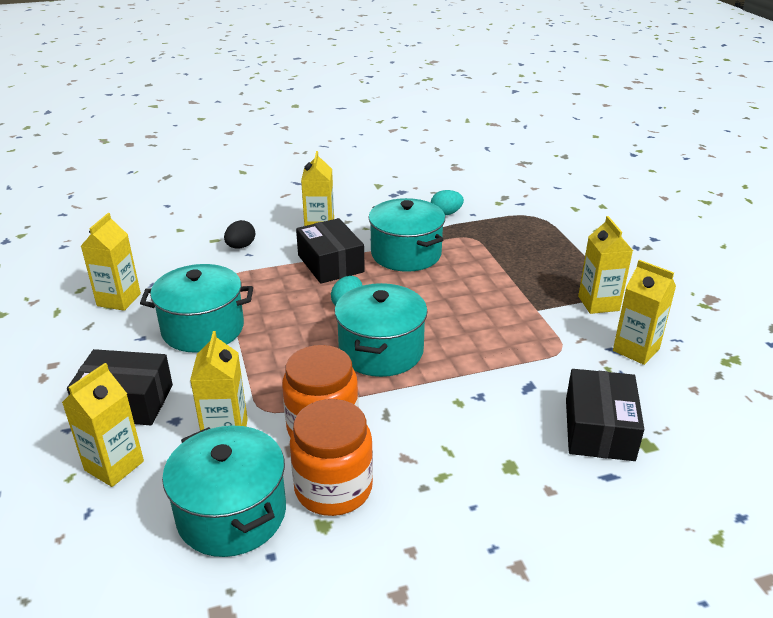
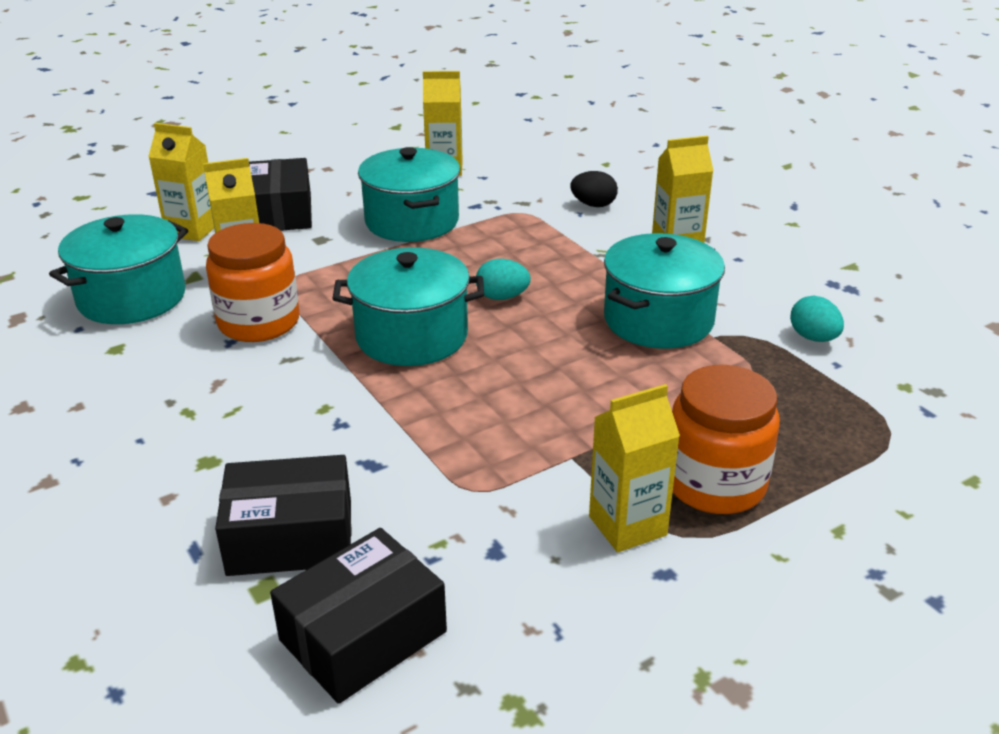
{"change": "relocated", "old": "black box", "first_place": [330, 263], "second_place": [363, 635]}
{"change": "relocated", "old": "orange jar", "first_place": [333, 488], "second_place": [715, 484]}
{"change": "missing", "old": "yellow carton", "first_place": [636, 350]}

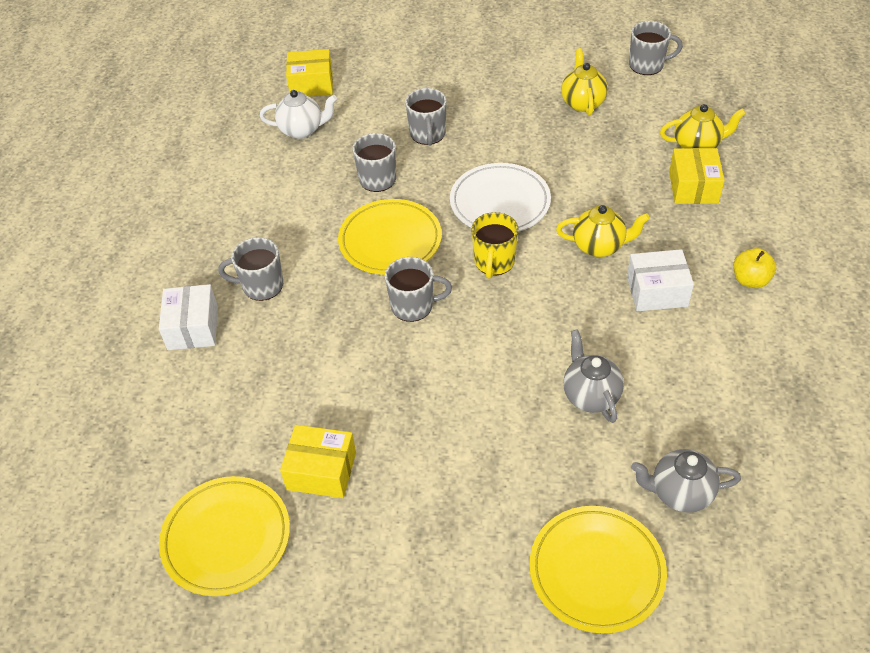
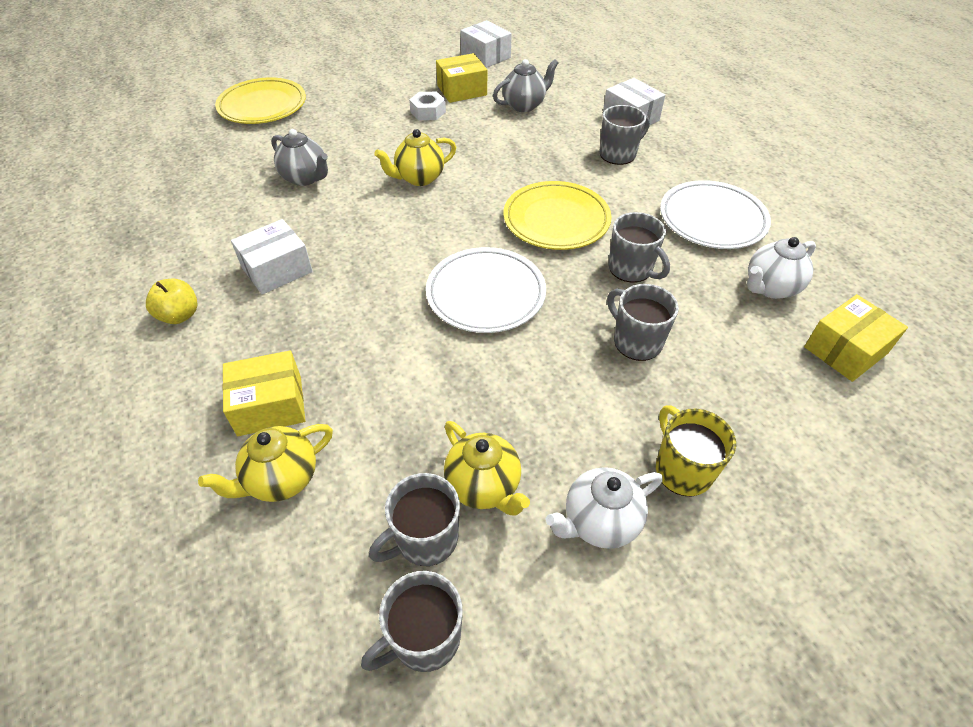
{"change": "spun", "old": "yellow box", "first_place": [693, 187], "second_place": [270, 405], "degrees": -75}
{"change": "relocated", "old": "grey mug", "first_place": [413, 306], "second_place": [425, 539]}
{"change": "relocated", "old": "yellow teapot", "first_place": [599, 246], "second_place": [419, 178]}
{"change": "appeared", "new": "white nut", "second_place": [428, 112]}
{"change": "exchanged", "old": "yellow plate", "new": "white box", "first_place": [226, 538], "second_place": [486, 56]}
{"change": "relocated", "old": "grey teapot", "first_place": [680, 493], "second_place": [524, 105]}
{"change": "appeared", "new": "white teapot", "second_place": [599, 522]}
{"change": "relocated", "old": "yellow mug", "first_place": [494, 262], "second_place": [682, 469]}
{"change": "appeared", "new": "white plate", "second_place": [712, 219]}

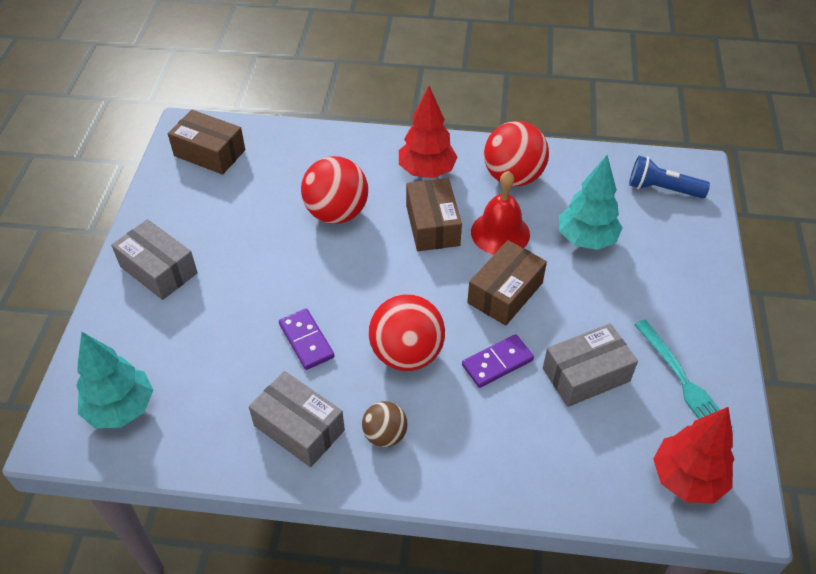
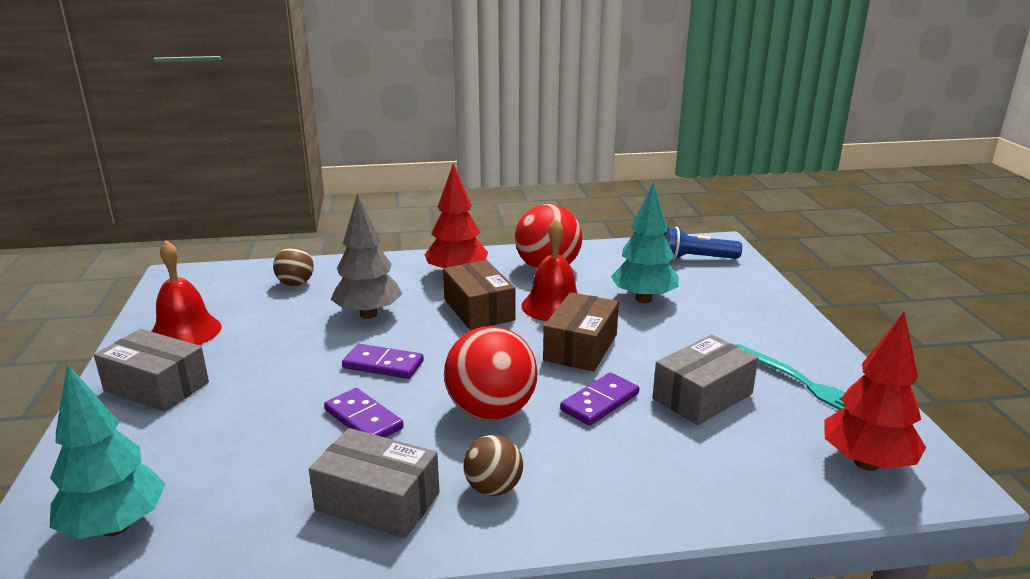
{"change": "appeared", "new": "red bell", "second_place": [185, 331]}
{"change": "appeared", "new": "brown ball", "second_place": [295, 283]}
{"change": "exchanged", "old": "red ball", "new": "grey tree", "first_place": [337, 213], "second_place": [368, 314]}
{"change": "appeared", "new": "purple domino", "second_place": [383, 364]}
{"change": "missing", "old": "brown box", "first_place": [210, 153]}

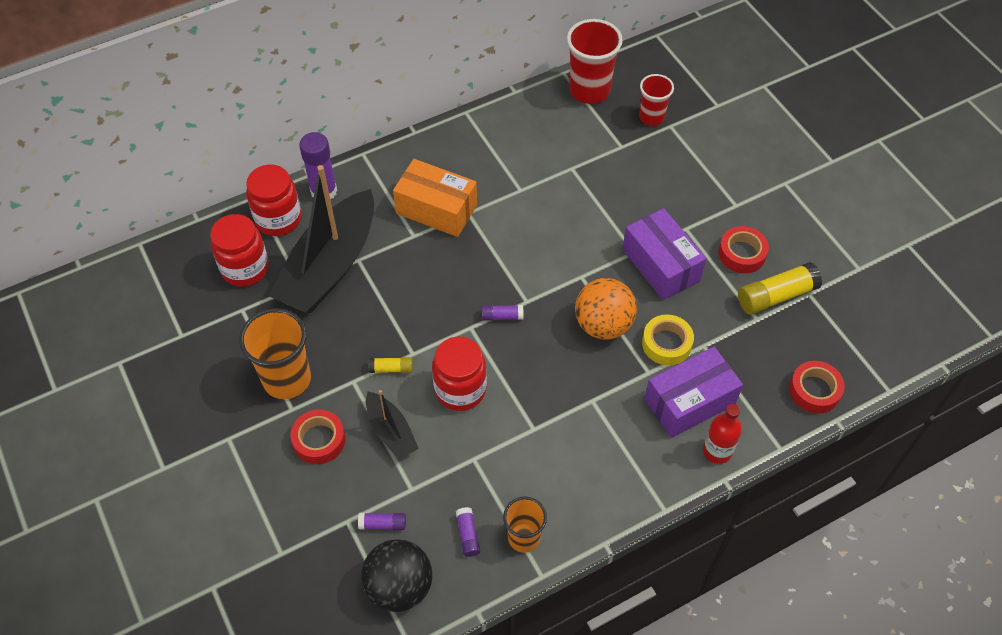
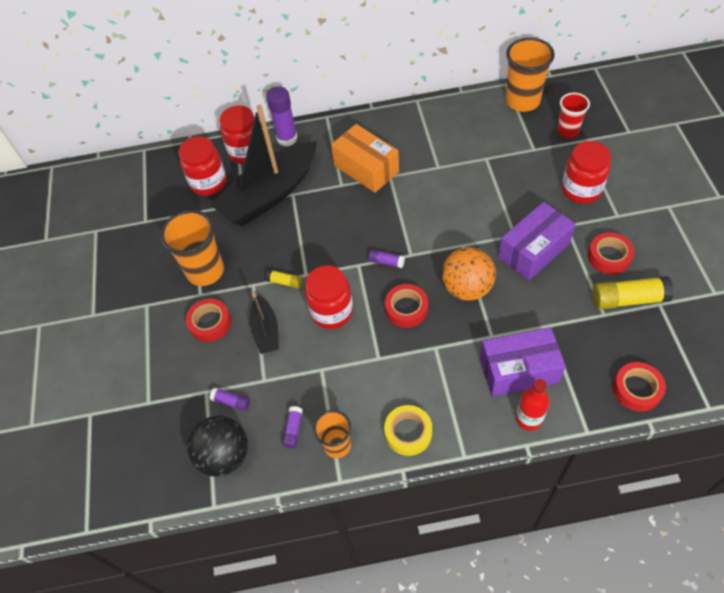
{"change": "relocated", "old": "yellow tape", "first_place": [666, 343], "second_place": [408, 432]}
{"change": "appeared", "new": "red tape", "second_place": [406, 309]}
{"change": "spun", "old": "purple box", "first_place": [660, 265], "second_place": [533, 251], "degrees": 60}
{"change": "colour", "old": "red cup", "new": "orange cup", "first_place": [589, 90], "second_place": [522, 101]}
{"change": "appeared", "new": "red jar", "second_place": [581, 190]}

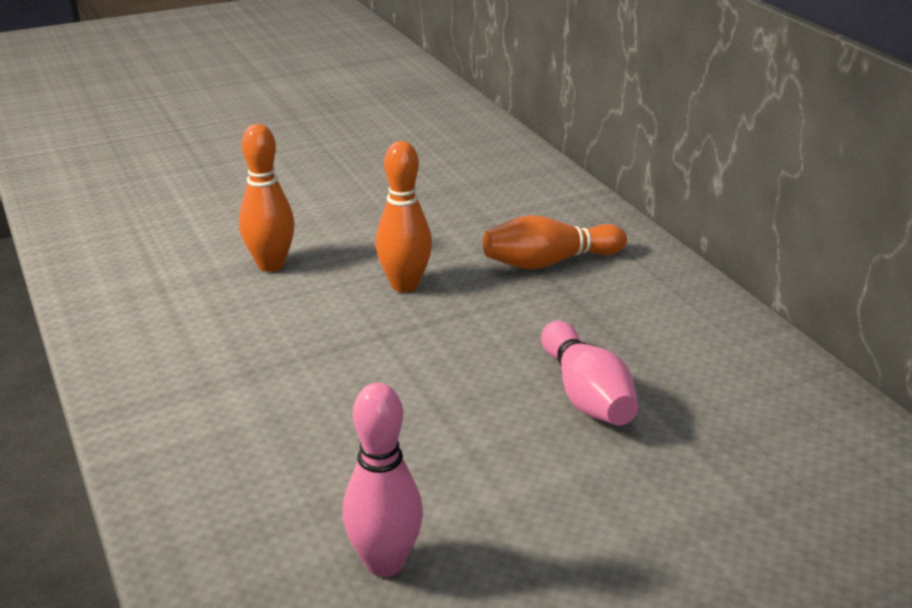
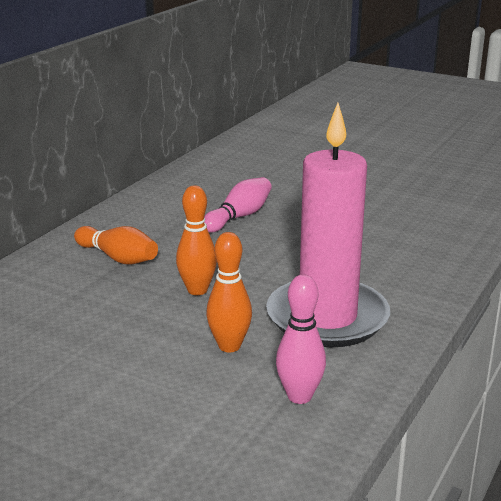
{"change": "appeared", "new": "pink candle", "second_place": [327, 318]}
{"change": "relocated", "old": "pink bowling pin", "first_place": [385, 563], "second_place": [299, 396]}

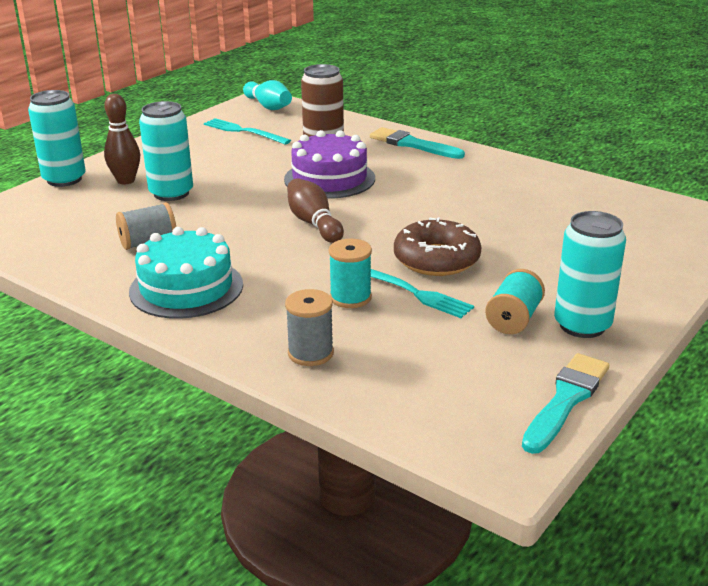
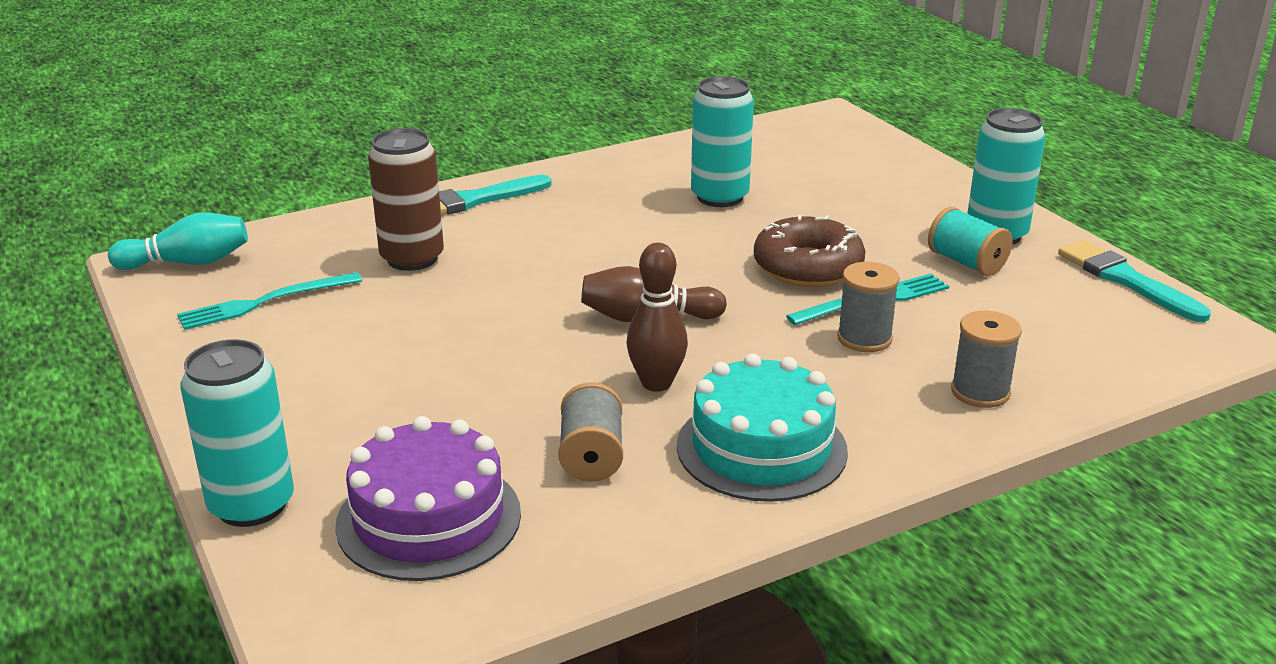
{"change": "relocated", "old": "purple cake", "first_place": [329, 179], "second_place": [429, 519]}
{"change": "relocated", "old": "brown bowling pin", "first_place": [126, 181], "second_place": [656, 383]}
{"change": "relocated", "old": "turquoise can", "first_place": [171, 193], "second_place": [719, 197]}
{"change": "colour", "old": "turquoise spool", "new": "grey spool", "first_place": [350, 297], "second_place": [864, 338]}

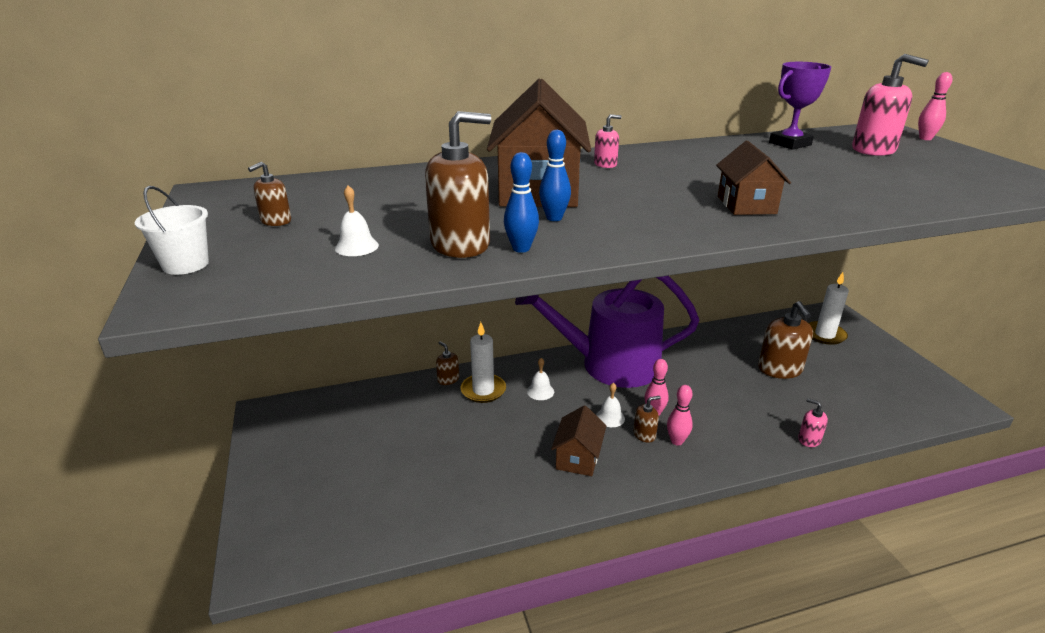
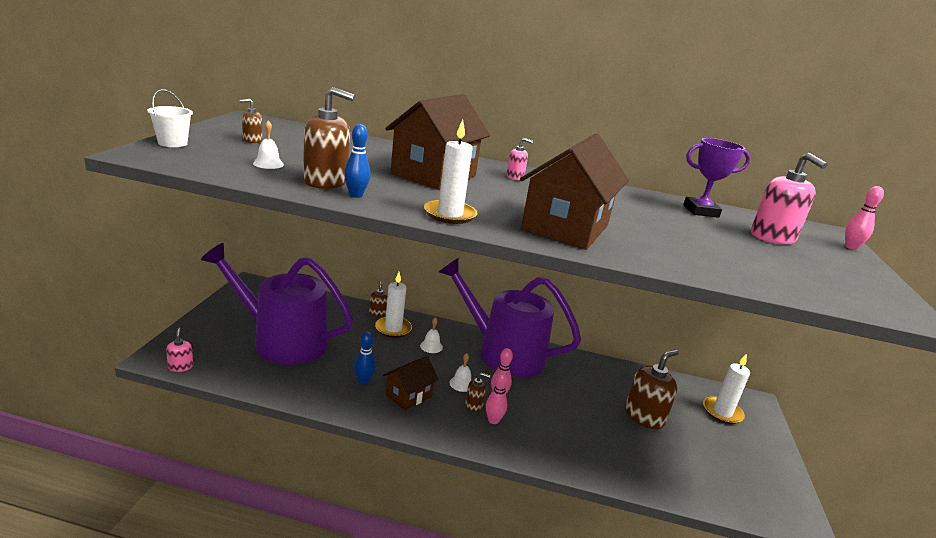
{"change": "relocated", "old": "pink soap dispenser", "first_place": [809, 439], "second_place": [180, 367]}
{"change": "appeared", "new": "purple watering can", "second_place": [282, 340]}
{"change": "relocated", "old": "blue bowling pin", "first_place": [554, 218], "second_place": [363, 381]}
{"change": "appeared", "new": "white candle", "second_place": [450, 214]}
{"change": "size", "old": "brown house", "first_place": [746, 205], "second_place": [565, 227], "factor": 1.82}
{"change": "spun", "old": "brown soap dispenser", "first_place": [780, 369], "second_place": [644, 416], "degrees": -150}

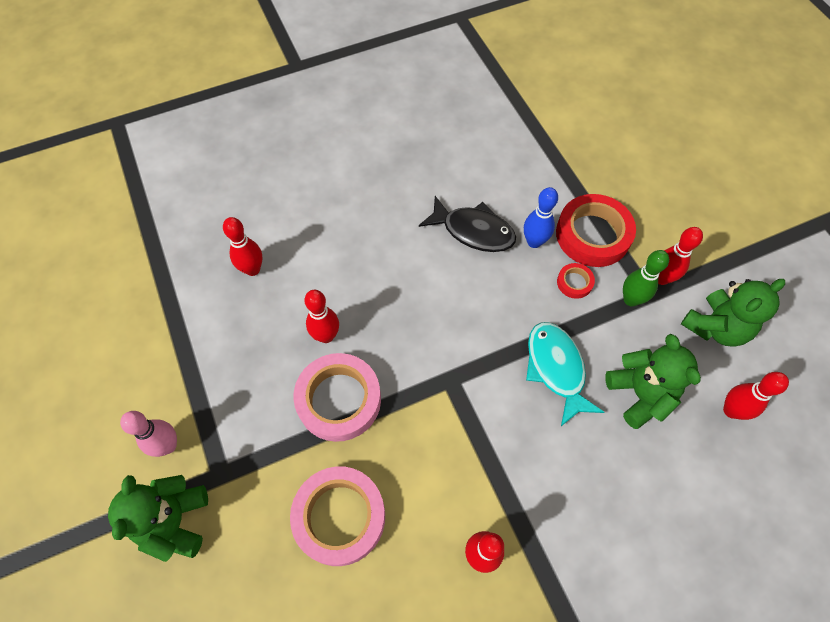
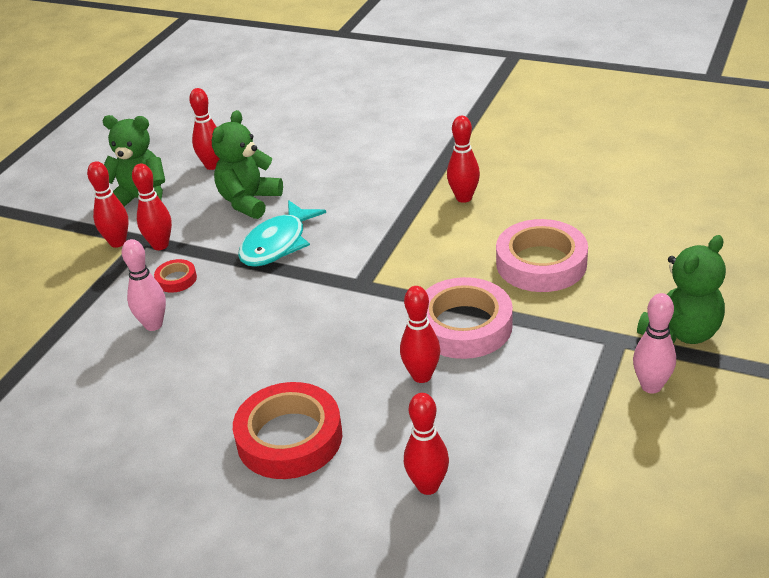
{"change": "colour", "old": "blue bowling pin", "new": "pink bowling pin", "first_place": [534, 242], "second_place": [153, 325]}
{"change": "colour", "old": "green bowling pin", "new": "red bowling pin", "first_place": [631, 299], "second_place": [160, 245]}
{"change": "relocated", "old": "red tape", "first_place": [593, 235], "second_place": [289, 438]}
{"change": "missing", "old": "black fish", "first_place": [473, 231]}

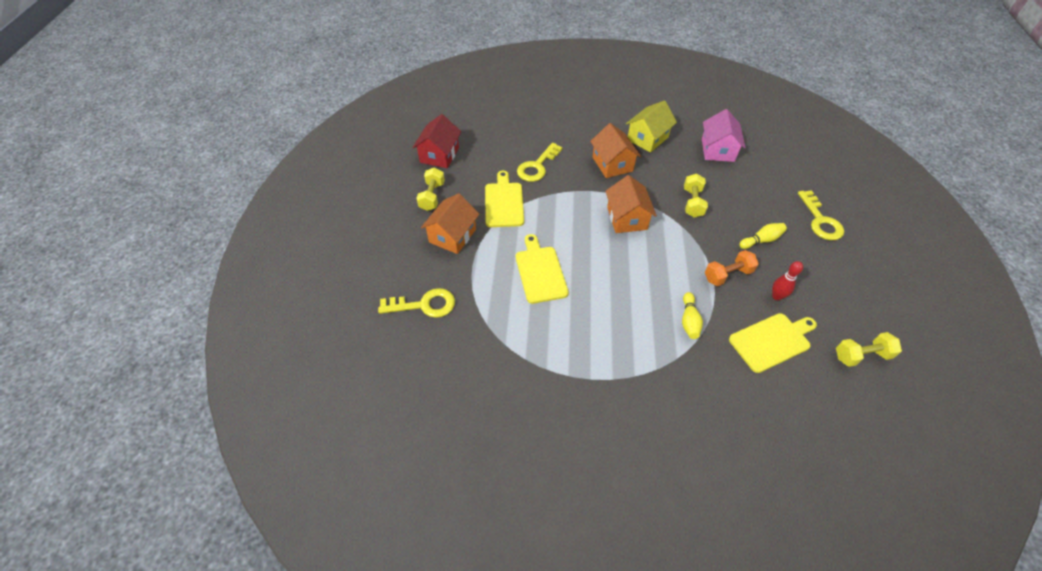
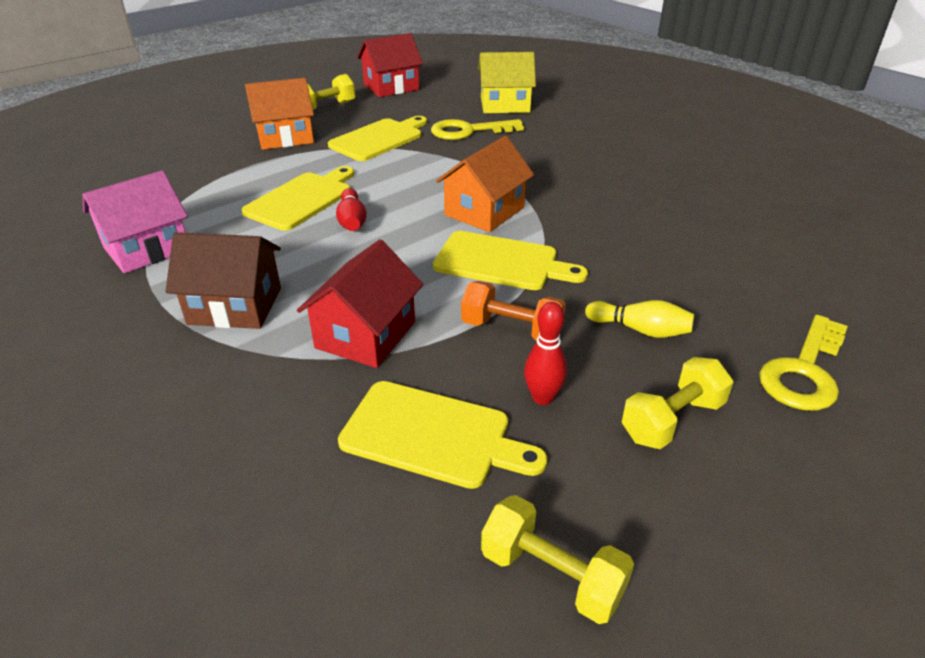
{"change": "relocated", "old": "pink house", "first_place": [717, 150], "second_place": [147, 249]}
{"change": "appeared", "new": "brown house", "second_place": [235, 306]}
{"change": "exchanged", "old": "yellow bowling pin", "new": "red house", "first_place": [689, 321], "second_place": [366, 335]}
{"change": "appeared", "new": "red bowling pin", "second_place": [352, 221]}
{"change": "appeared", "new": "yellow cutting board", "second_place": [501, 262]}
{"change": "relocated", "old": "yellow house", "first_place": [647, 138], "second_place": [505, 105]}
{"change": "relocated", "old": "yellow dumbbell", "first_place": [692, 203], "second_place": [672, 420]}
{"change": "missing", "old": "yellow key", "first_place": [424, 305]}
{"change": "missing", "old": "orange house", "first_place": [612, 164]}

